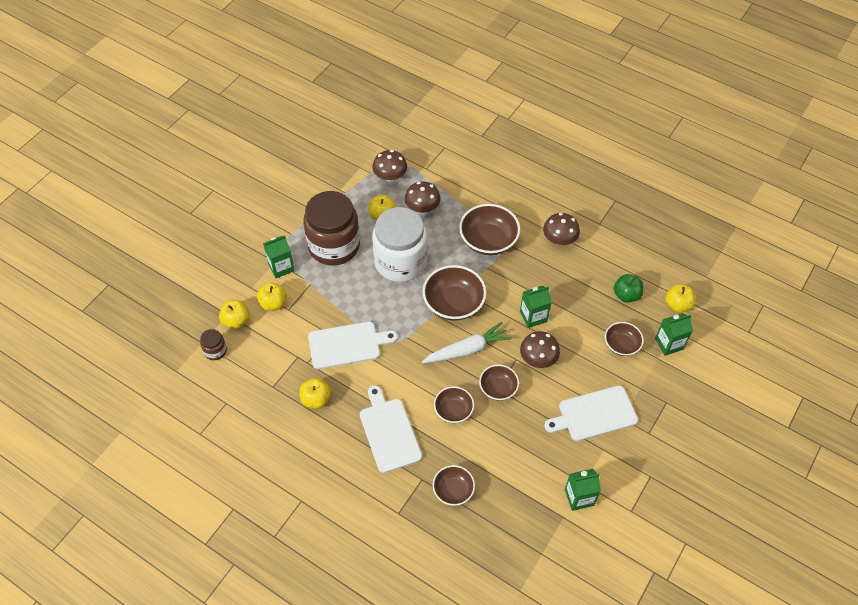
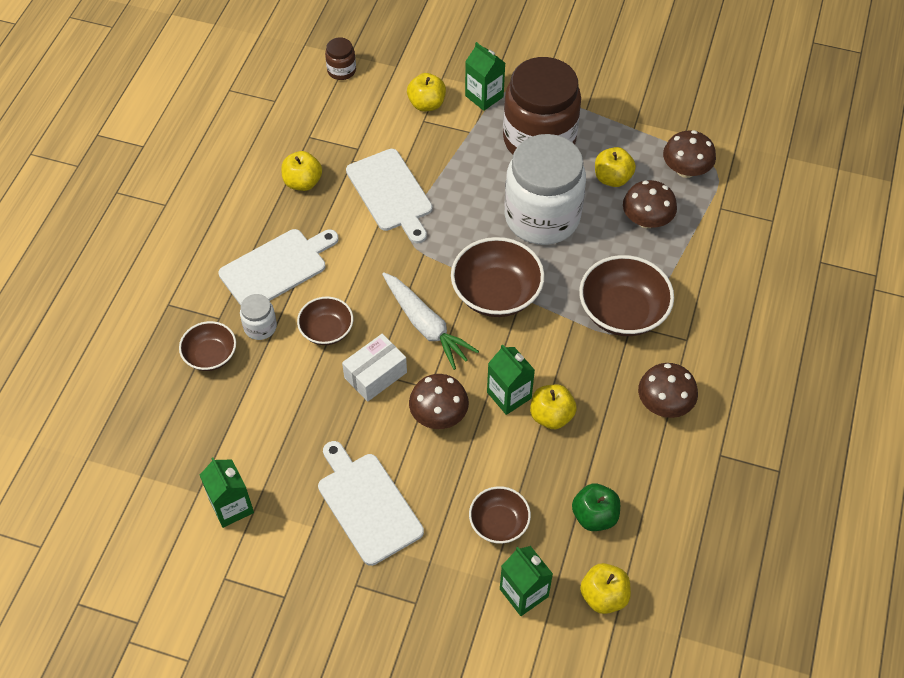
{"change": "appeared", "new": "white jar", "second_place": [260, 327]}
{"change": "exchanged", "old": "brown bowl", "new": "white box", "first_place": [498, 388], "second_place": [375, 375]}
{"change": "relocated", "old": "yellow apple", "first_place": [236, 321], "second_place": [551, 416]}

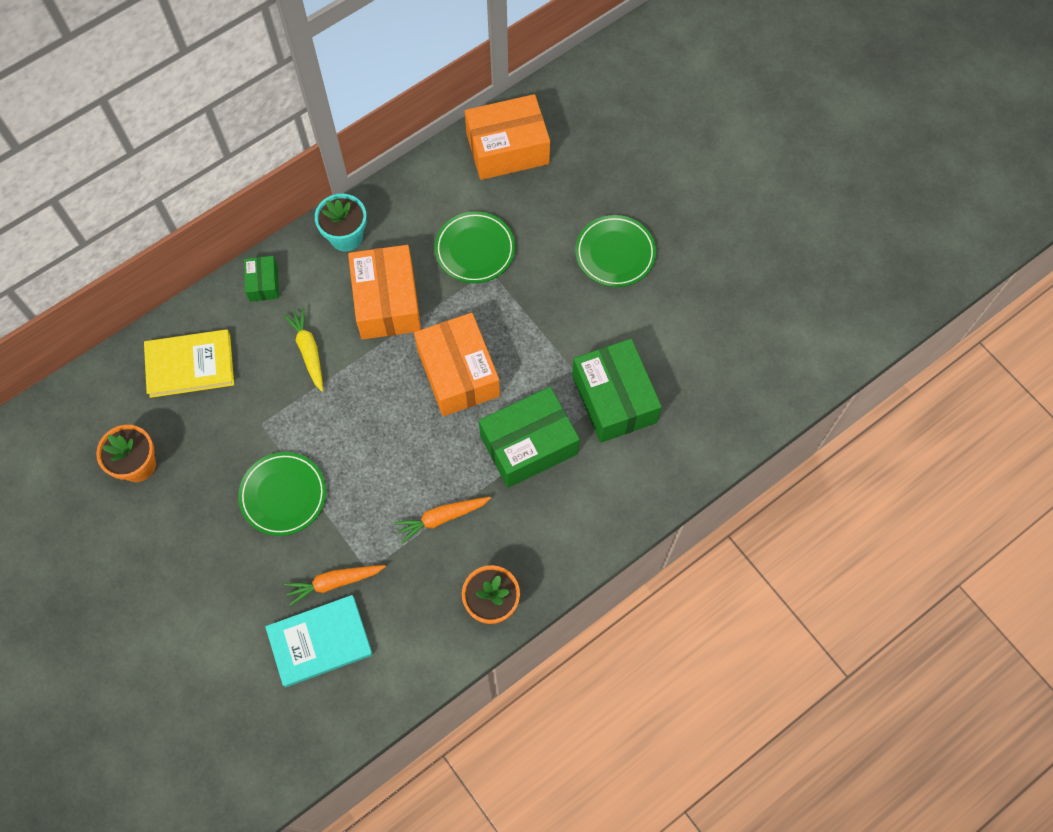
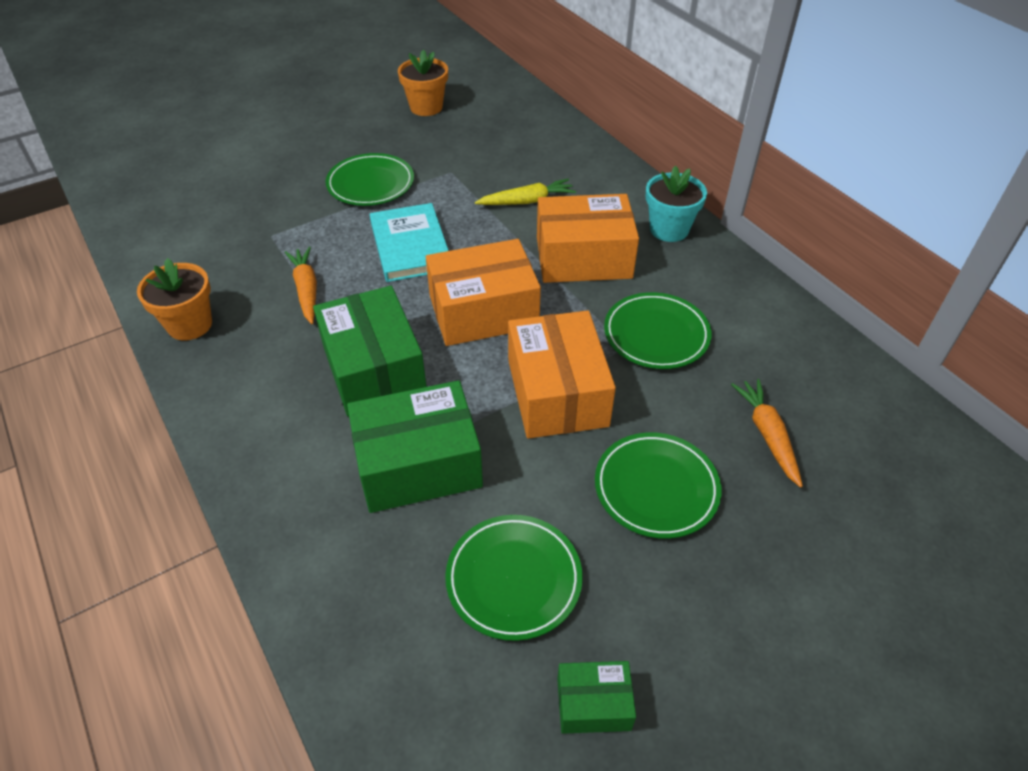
{"change": "relocated", "old": "turquoise book", "first_place": [320, 641], "second_place": [410, 246]}
{"change": "appeared", "new": "green plate", "second_place": [514, 579]}
{"change": "relocated", "old": "orange box", "first_place": [507, 149], "second_place": [557, 393]}
{"change": "relocated", "old": "green box", "first_place": [263, 283], "second_place": [593, 704]}
{"change": "relocated", "old": "orange carrot", "first_place": [334, 582], "second_place": [767, 435]}
{"change": "missing", "old": "yellow book", "first_place": [190, 365]}

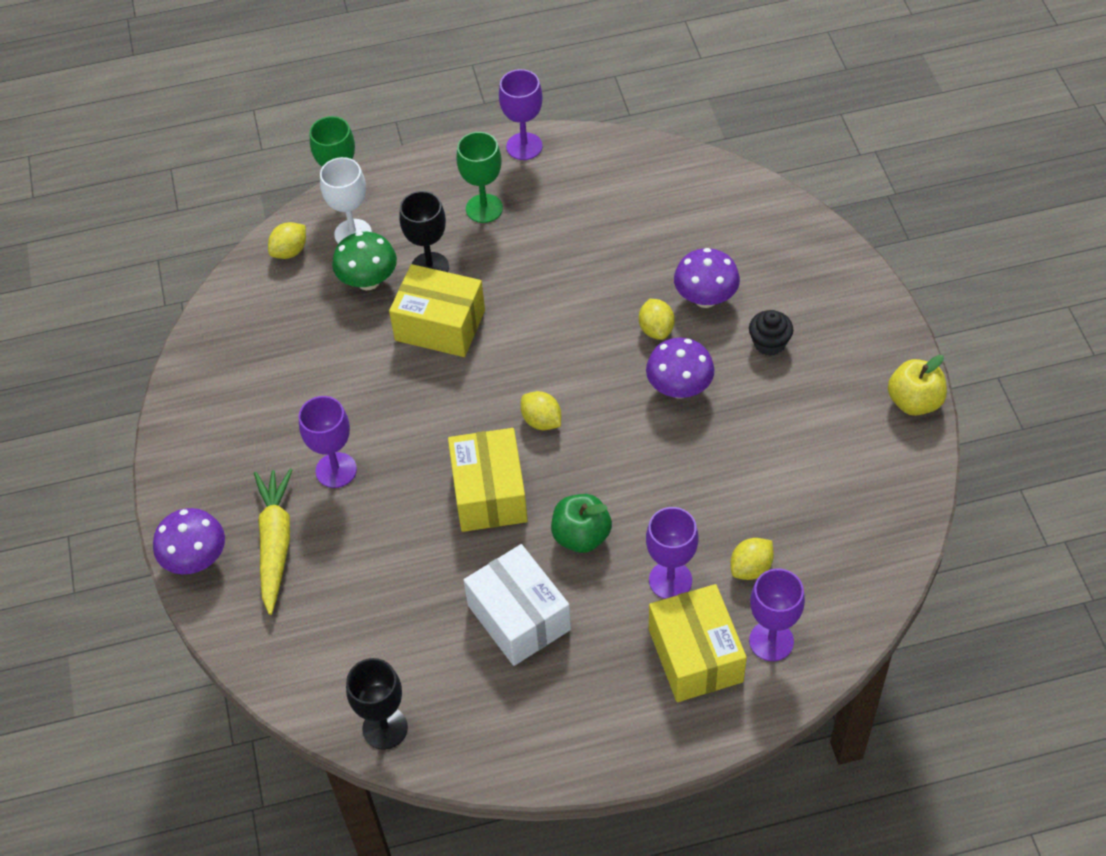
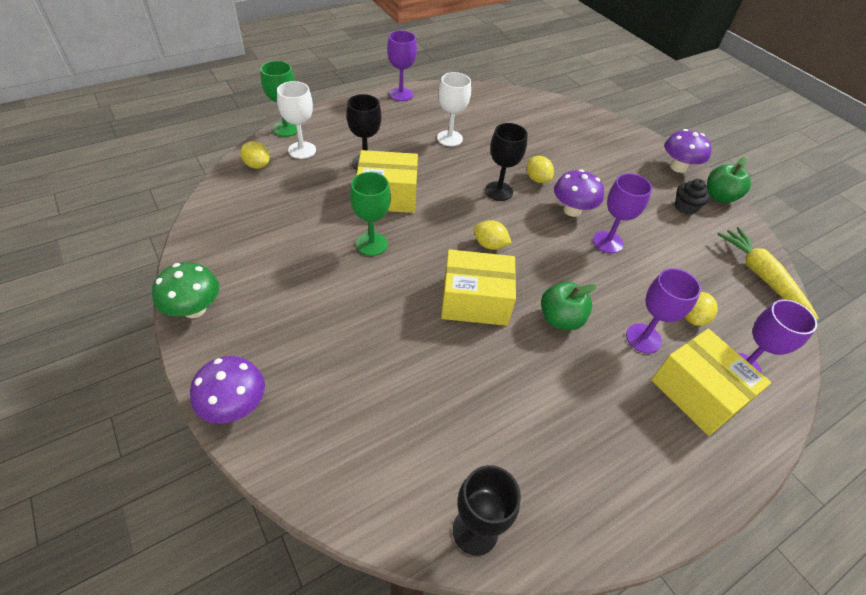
{"change": "relocated", "old": "green mushroom", "first_place": [368, 281], "second_place": [194, 309]}
{"change": "spun", "old": "yellow lemon", "first_place": [290, 251], "second_place": [257, 165], "degrees": -75}
{"change": "relocated", "old": "green goblet", "first_place": [484, 208], "second_place": [372, 244]}
{"change": "appeared", "new": "white goblet", "second_place": [449, 138]}
{"change": "spun", "old": "yellow box", "first_place": [489, 493], "second_place": [475, 301], "degrees": -60}
{"change": "appeared", "new": "black goblet", "second_place": [499, 191]}
{"change": "relocated", "old": "purple goblet", "first_place": [336, 470], "second_place": [607, 242]}
{"change": "relocated", "old": "purple mushroom", "first_place": [705, 298], "second_place": [678, 167]}
{"change": "relocated", "old": "black cupcake", "first_place": [769, 343], "second_place": [685, 207]}
{"change": "colour", "old": "yellow apple", "new": "green apple", "first_place": [914, 402], "second_place": [719, 197]}
{"change": "relocated", "old": "yellow carrot", "first_place": [275, 543], "second_place": [761, 276]}
{"change": "missing", "old": "white box", "first_place": [519, 617]}

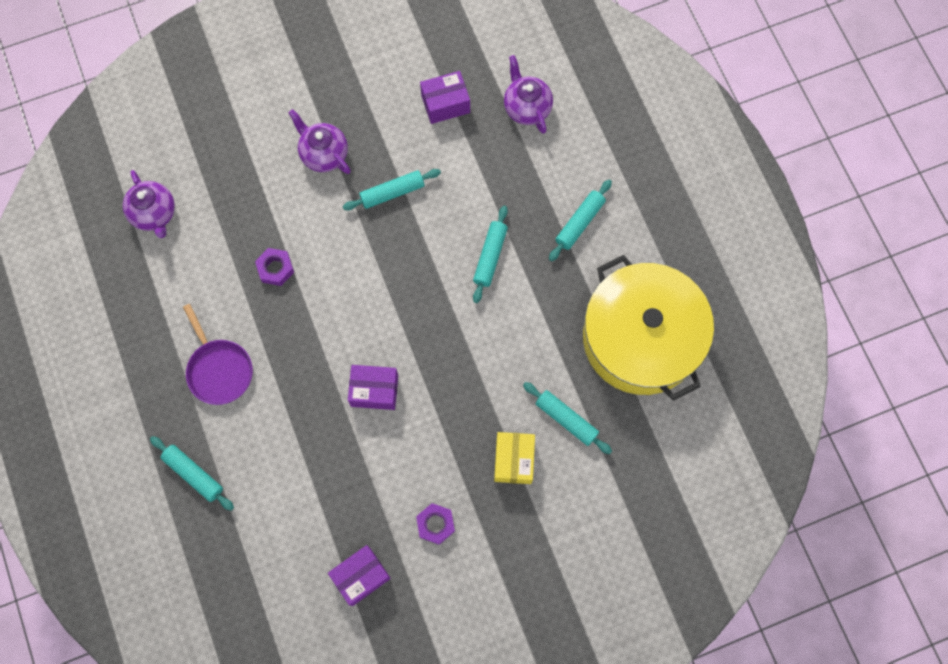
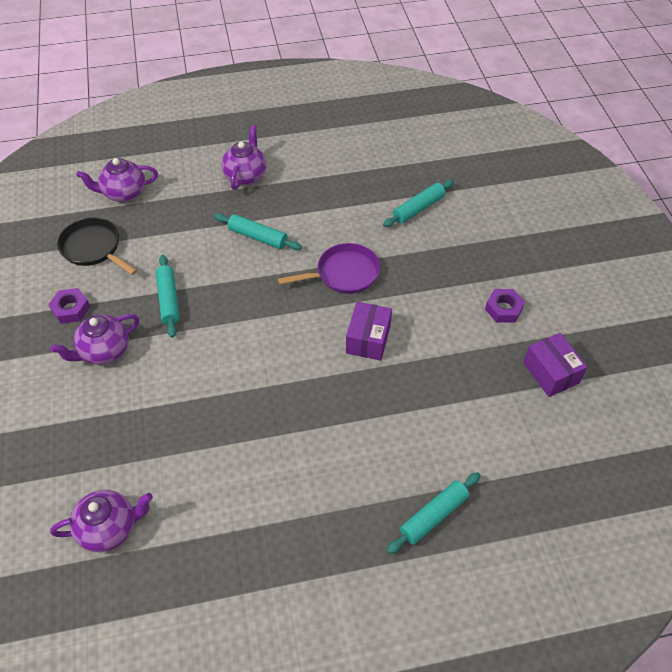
{"change": "relocated", "old": "purple nut", "first_place": [275, 268], "second_place": [71, 309]}
{"change": "exchanged", "old": "purple box", "new": "black pan", "first_place": [445, 104], "second_place": [94, 248]}
{"change": "exchanged", "old": "turquoise rolling pin", "new": "purple teapot", "first_place": [579, 223], "second_place": [245, 175]}
{"change": "relocated", "old": "purple pan", "first_place": [219, 369], "second_place": [344, 274]}
{"change": "missing", "old": "yellow box", "first_place": [513, 460]}
{"change": "missing", "old": "yellow pot", "first_place": [641, 338]}

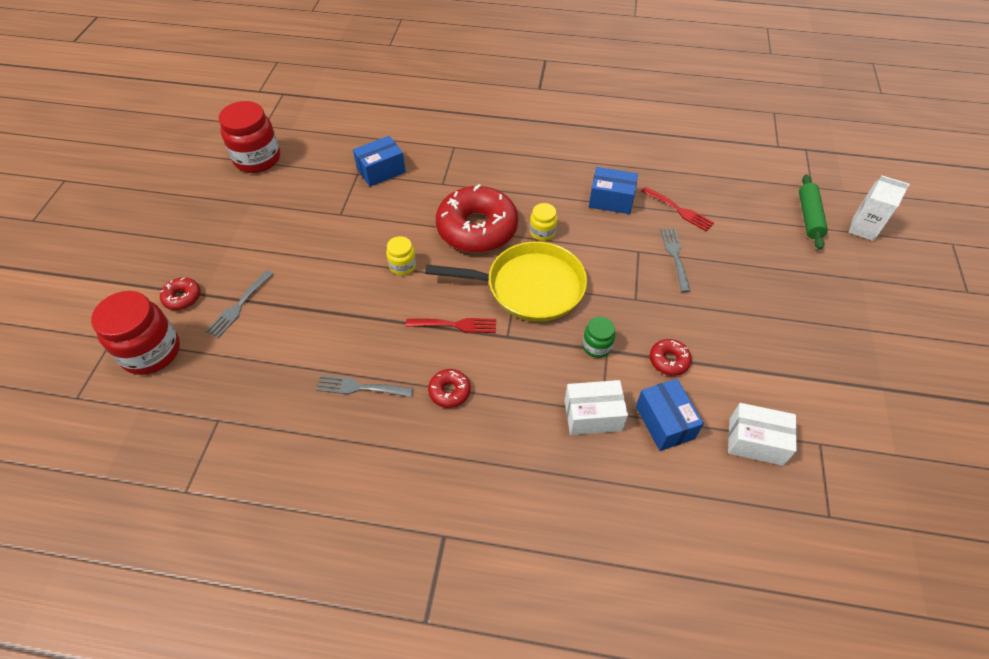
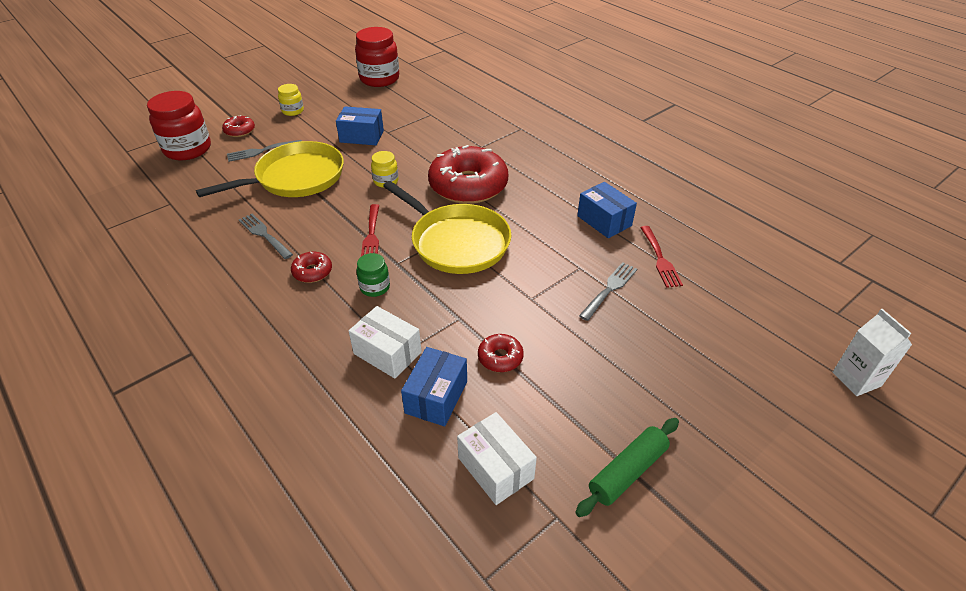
{"change": "appeared", "new": "yellow pan", "second_place": [296, 177]}
{"change": "relocated", "old": "yellow jar", "first_place": [542, 232], "second_place": [293, 111]}
{"change": "relocated", "old": "blue box", "first_place": [381, 171], "second_place": [361, 136]}
{"change": "relocated", "old": "green jar", "first_place": [596, 346], "second_place": [375, 287]}
{"change": "spun", "old": "red fork", "first_place": [455, 325], "second_place": [371, 235], "degrees": 45}
{"change": "relocated", "old": "green rolling pin", "first_place": [809, 217], "second_place": [627, 471]}

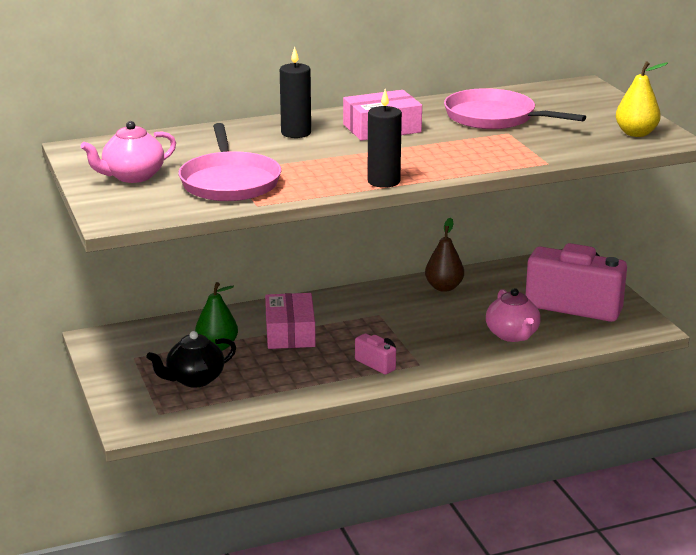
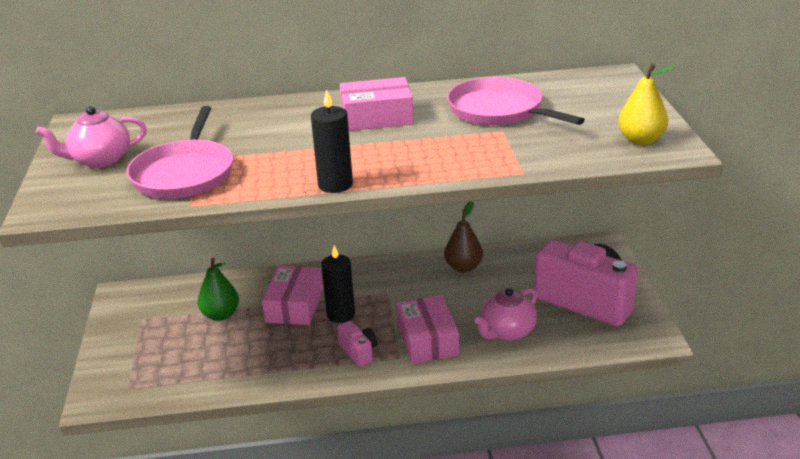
{"change": "relocated", "old": "black candle", "first_place": [296, 133], "second_place": [341, 314]}
{"change": "appeared", "new": "pink box", "second_place": [427, 340]}
{"change": "spun", "old": "pink teapot", "first_place": [512, 335], "second_place": [507, 332], "degrees": 45}
{"change": "missing", "old": "black teapot", "first_place": [194, 379]}

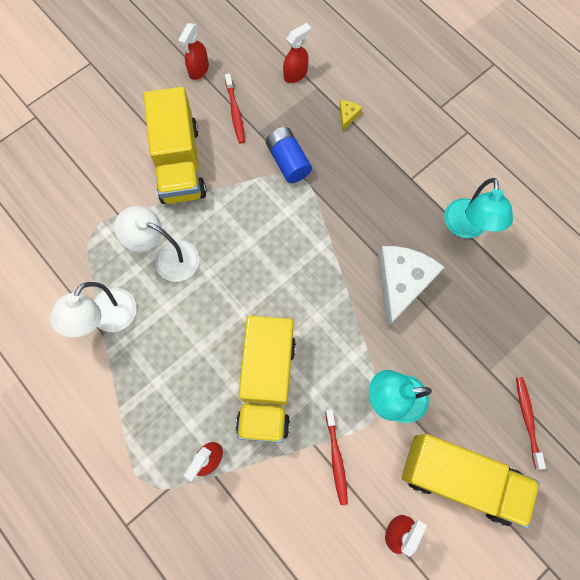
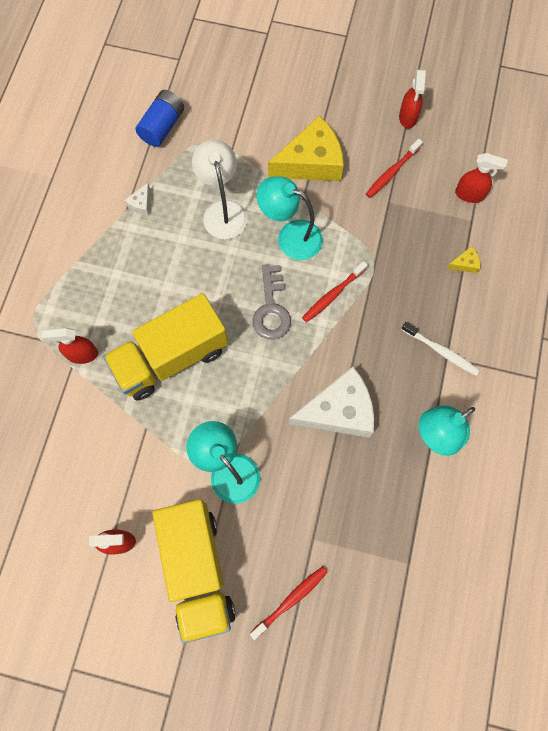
{"change": "exchanged", "old": "white lamp", "new": "white cheese", "first_place": [108, 319], "second_place": [141, 203]}
{"change": "relocated", "old": "blue battery", "first_place": [288, 161], "second_place": [162, 126]}
{"change": "appeared", "new": "grey key", "second_place": [271, 309]}
{"change": "appeared", "new": "turquoise lamp", "second_place": [290, 236]}
{"change": "exchanged", "old": "yellow truck", "new": "yellow cheese", "first_place": [180, 163], "second_place": [311, 162]}
{"change": "relocated", "old": "red toothbrush", "first_place": [336, 458], "second_place": [333, 295]}
{"change": "spun", "old": "red spray bottle", "first_place": [198, 70], "second_place": [408, 117], "degrees": -75}
{"change": "appeared", "new": "white toothbrush", "second_place": [441, 351]}

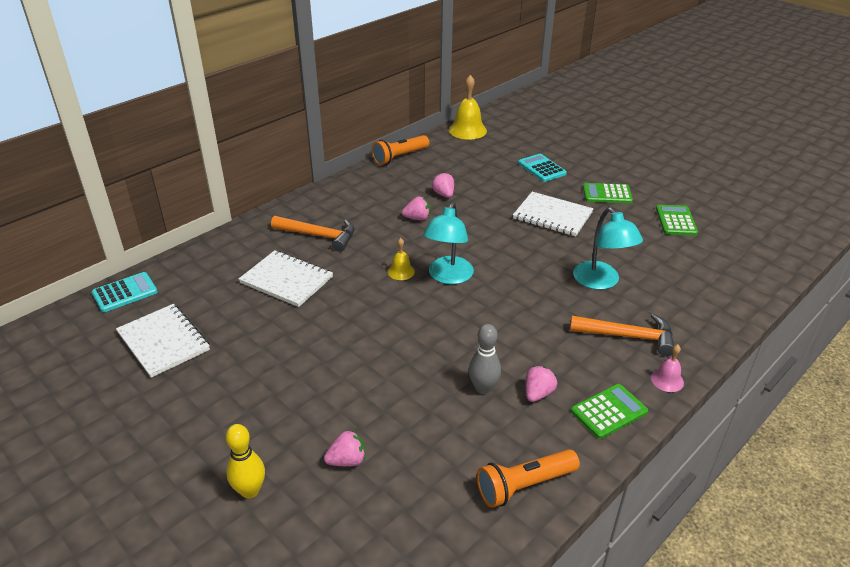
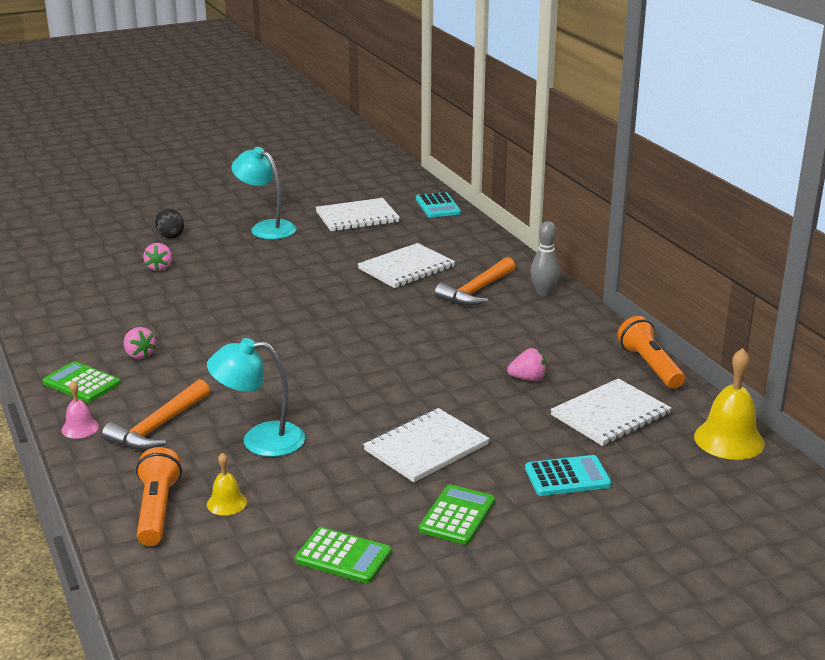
{"change": "spun", "old": "green calculator", "first_place": [609, 411], "second_place": [81, 383], "degrees": 135}
{"change": "relocated", "old": "orange flashlight", "first_place": [524, 485], "second_place": [157, 510]}
{"change": "exchanged", "old": "yellow bowling pin", "new": "black egg", "first_place": [250, 491], "second_place": [170, 236]}
{"change": "relocated", "old": "yellow bell", "first_place": [401, 271], "second_place": [226, 503]}
{"change": "relocated", "old": "turquoise lamp", "first_place": [448, 277], "second_place": [266, 228]}
{"change": "relocated", "old": "grey bowling pin", "first_place": [483, 388], "second_place": [544, 292]}
{"change": "appeared", "new": "white notebook", "second_place": [610, 415]}
{"change": "missing", "old": "pink strawberry", "first_place": [417, 218]}

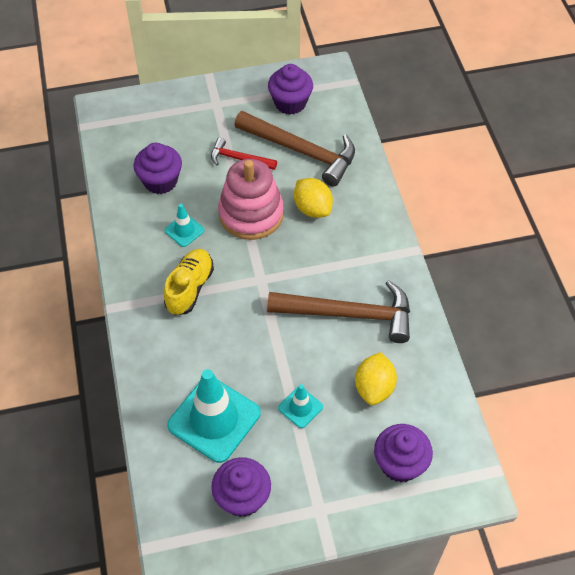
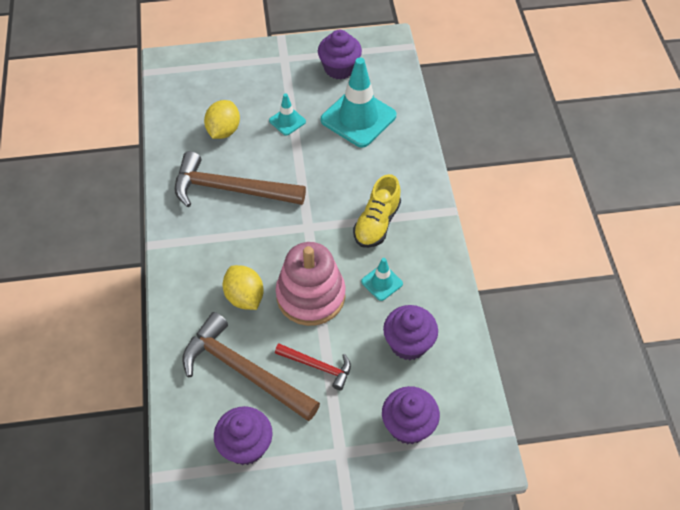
{"change": "relocated", "old": "purple cupcake", "first_place": [400, 463], "second_place": [408, 426]}

